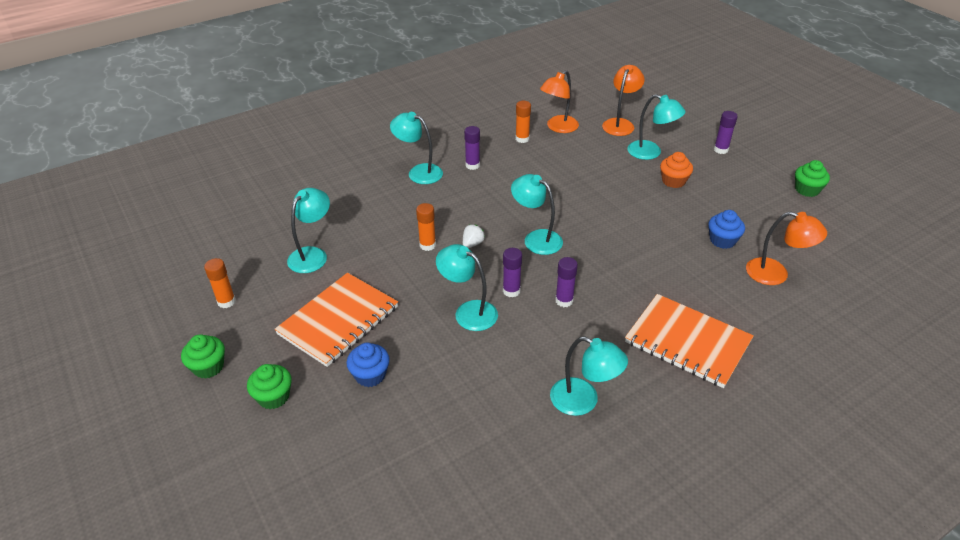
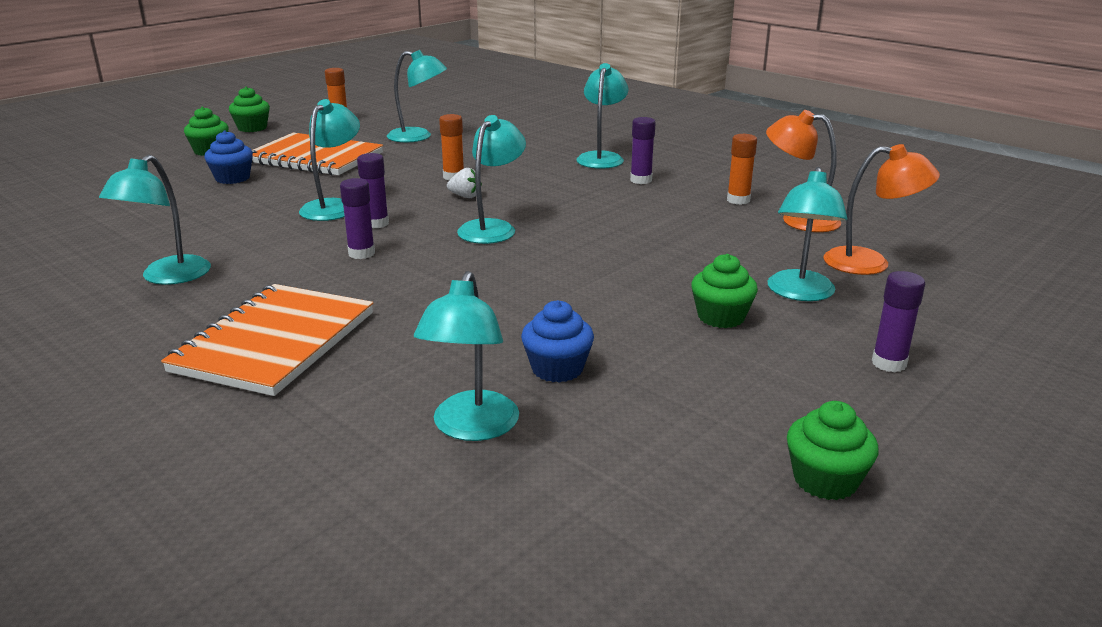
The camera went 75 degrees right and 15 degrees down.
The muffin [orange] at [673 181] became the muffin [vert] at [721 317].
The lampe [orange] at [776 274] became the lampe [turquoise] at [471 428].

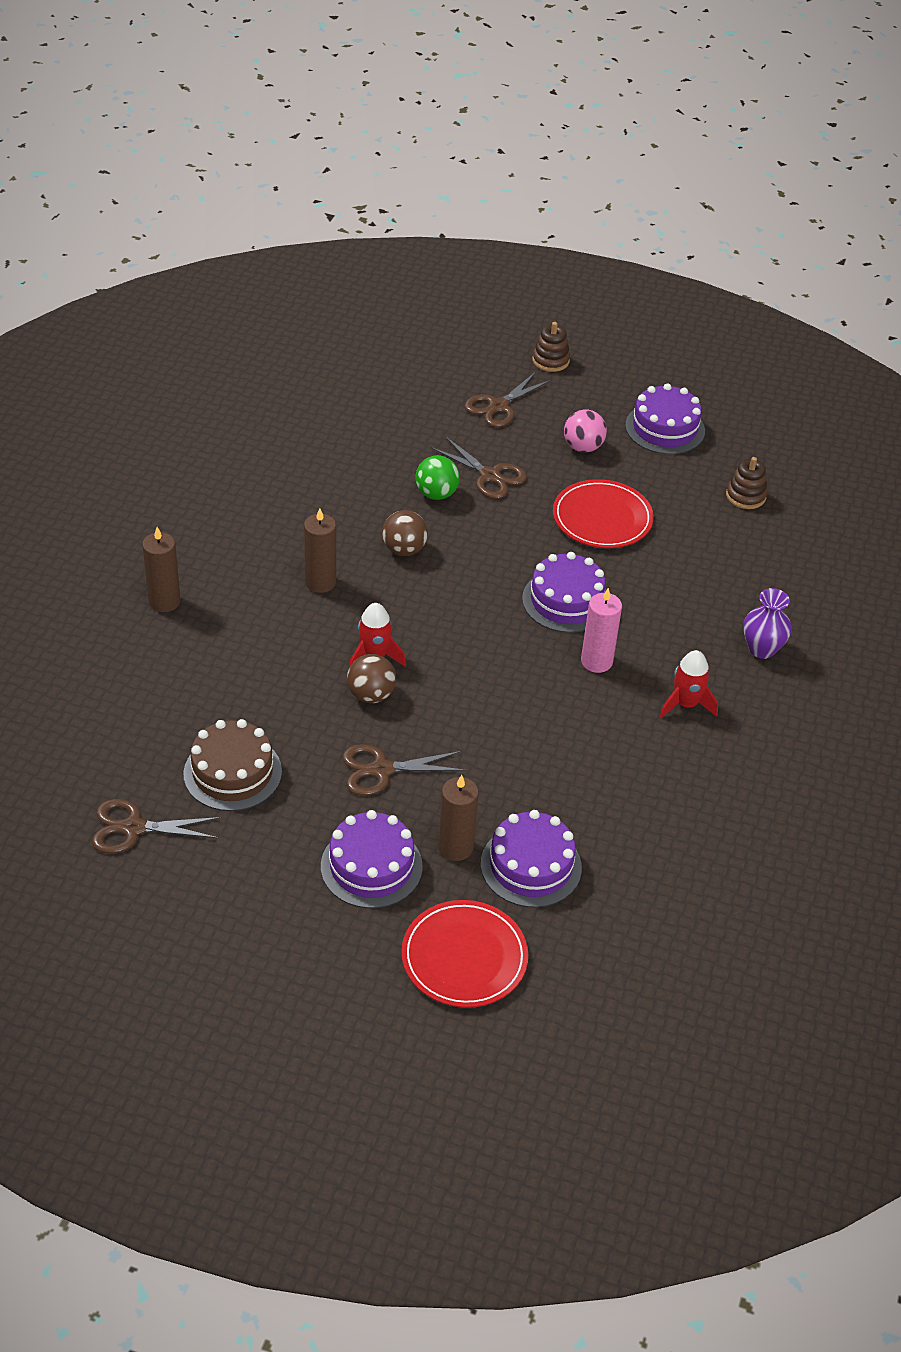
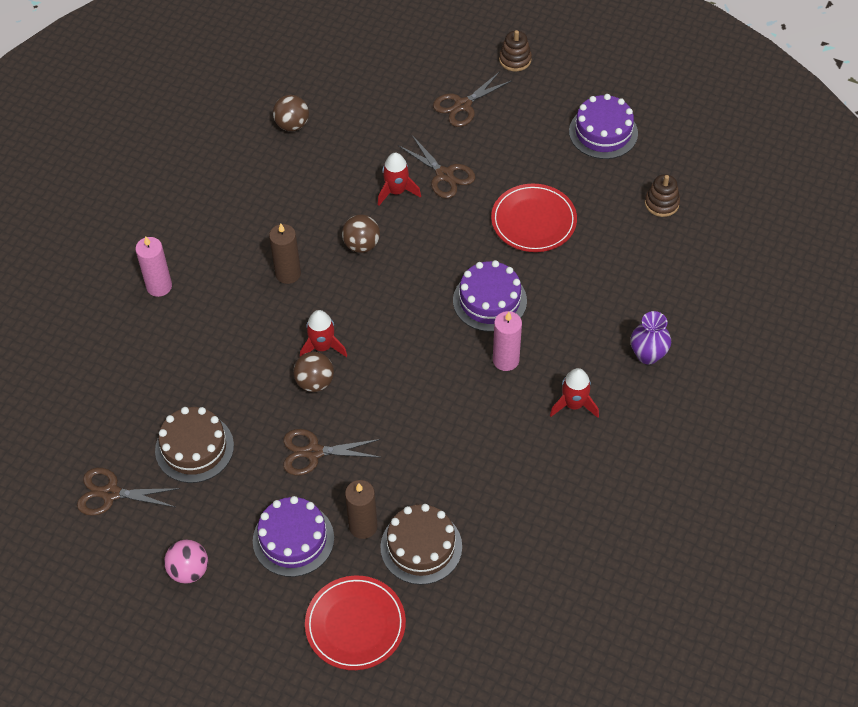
The camera went 10 degrees right and 10 degrees up.
The bougie [marron] at [164 601] became the bougie [rose] at [159 286].
The balle [vert] at [436 494] was replaced by the fusée [rouge] at [396 191].
The gâteau [violet] at [531 866] became the gâteau [marron] at [421 546].
The balle [rose] moved from [583 447] to [189 570].
The balle [marron] at [292 125] appeared.

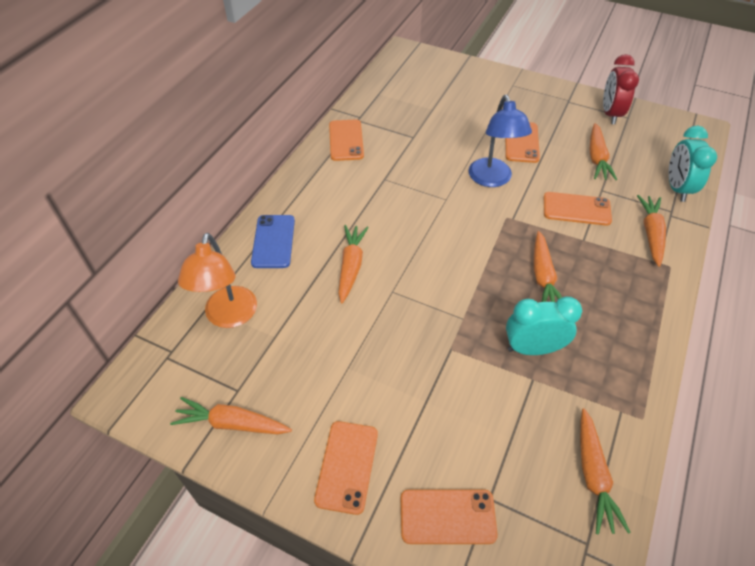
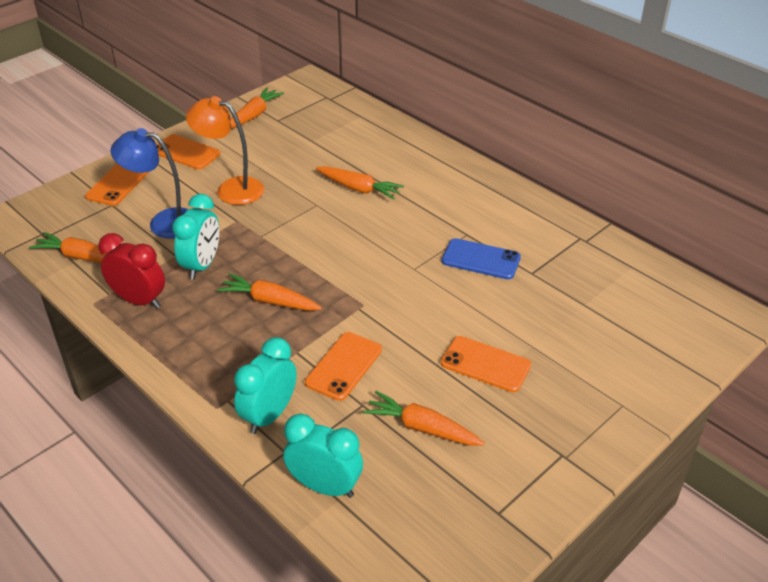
The camera went 110 degrees right and 10 degrees down.
The lampe [orange] moved from [229 317] to [231 189].
The téléphone [bleu] moved from [273 241] to [481 259].
The téléphone [orange] at [346 140] disappeared.
The lampe [bleu] moved from [492 179] to [164 222].
The réveil [rouge] moved from [610 114] to [139 300].
The carotte [orange] at [651 234] was replaced by the réveil [turquoise] at [269 415].

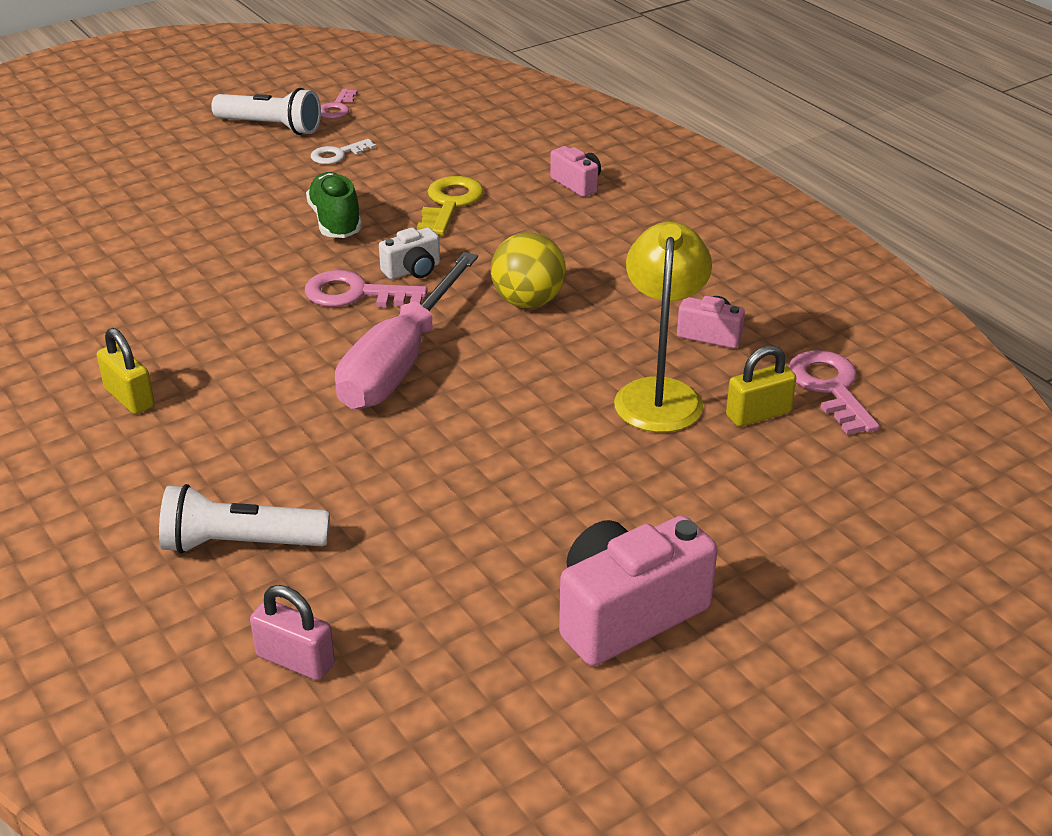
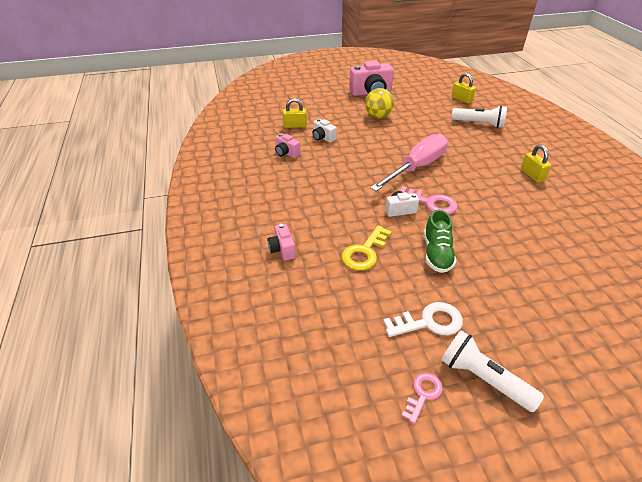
The camera went 160 degrees left and 5 degrees up.
The cadenas [rose] at [295 660] became the cadenas [jaune] at [461 99].
The clé [blanc] at [338 154] changed to 1.57 times the size.
The balle [jaune] moved from [528 301] to [378 116].
The lampe [jaune] at [659 393] was replaced by the appareil photo [blanc] at [323 138].
The clé [rose] at [830 388] disappeared.

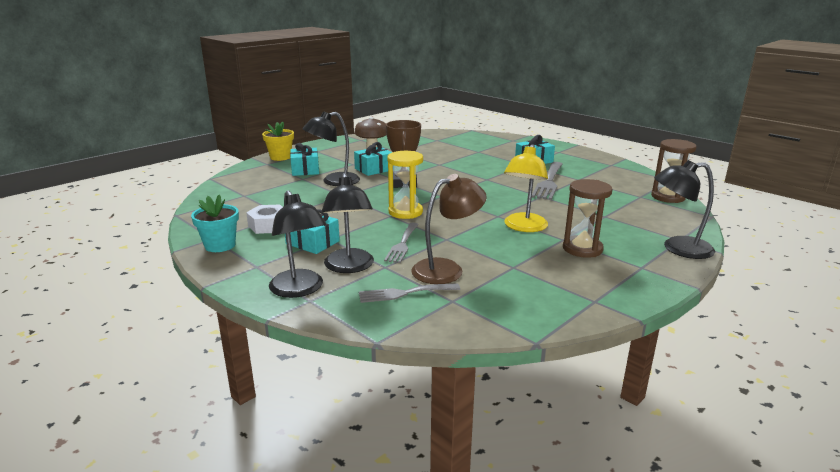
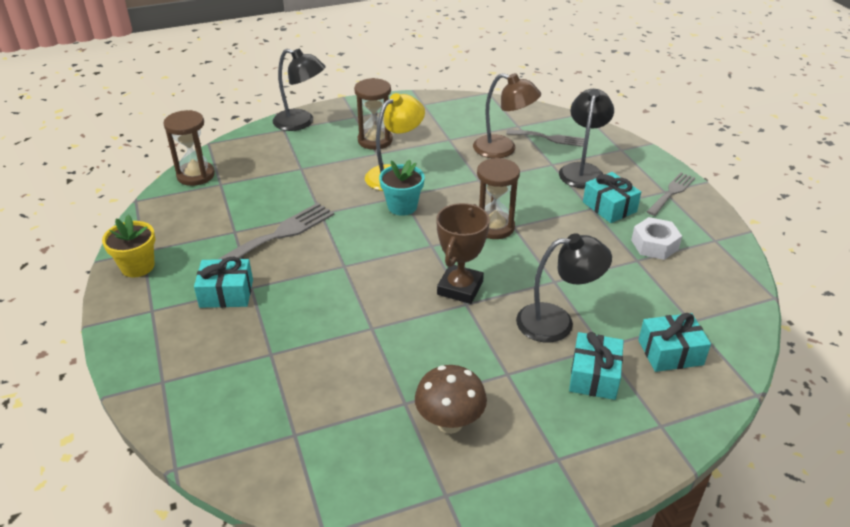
The camera went 155 degrees left and 15 degrees up.
The pot de fleurs [turquoise] moved from [220 245] to [402 206].
The pot de fleurs [jaune] moved from [280 157] to [137 266].
The lampe [noir] at [300 290] disappeared.
The cadeau [turquoise] moved from [374 169] to [670 352].
The fourchette [gris] moved from [402 244] to [671 192].
The sablier [jaune] at [405 212] became the sablier [marron] at [494 227].
The lampe [marron] at [446 269] turned 150 degrees counterclockwise.

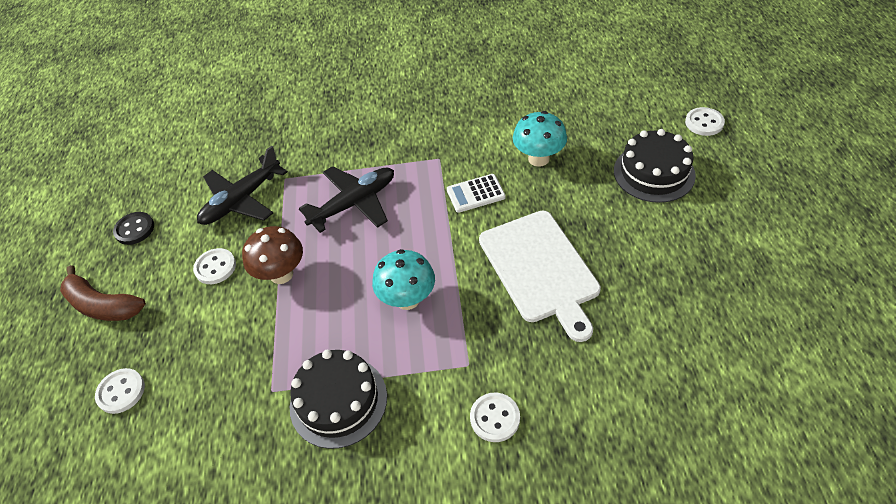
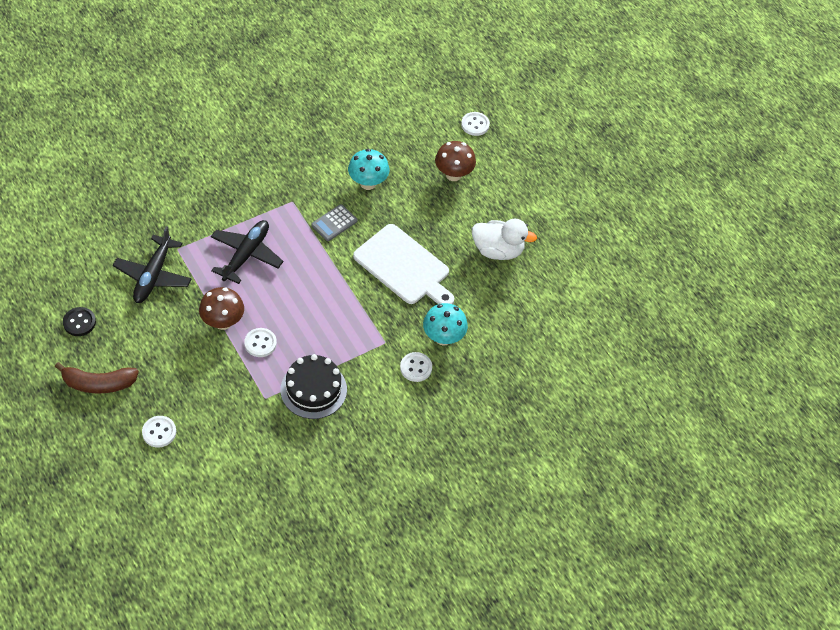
The camera went 35 degrees left and 5 degrees up.
The bouton [blanc] moved from [215 267] to [260 343].
The champignon [turquoise] moved from [407 299] to [443 337].
The calculatrice [blanc] at [475 194] became the calculatrice [gris] at [334 223].
The gâteau [noir] at [654 173] was replaced by the champignon [marron] at [453 175].
The canard [blanc] at [498 250] appeared.

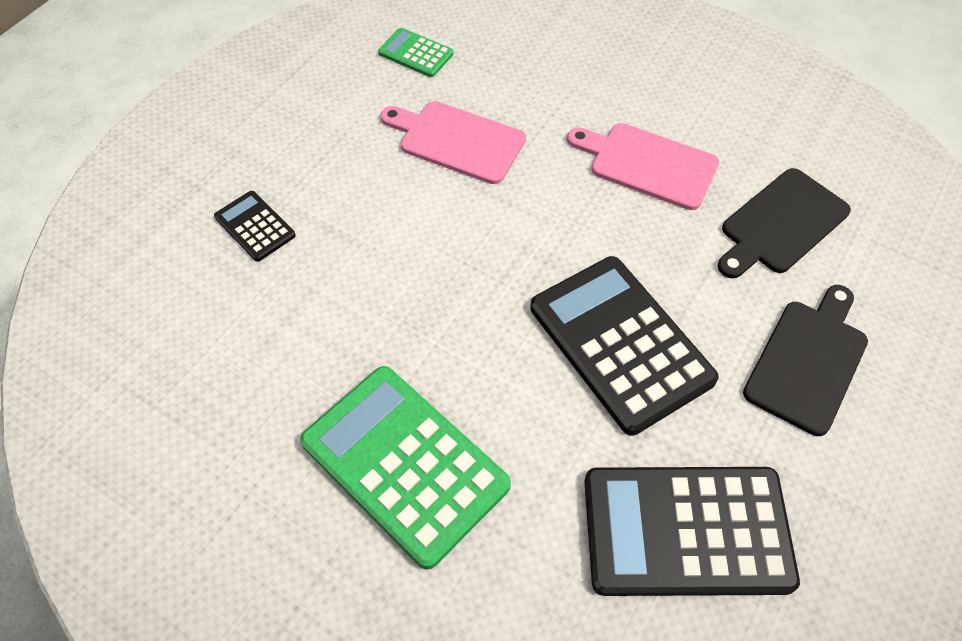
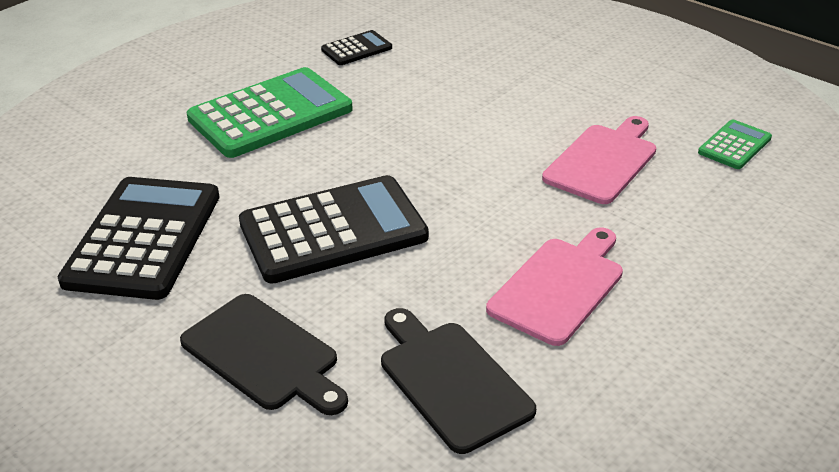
The camera went 100 degrees right and 20 degrees down.
The calculatrice [noir] moved from [255 226] to [356 49].

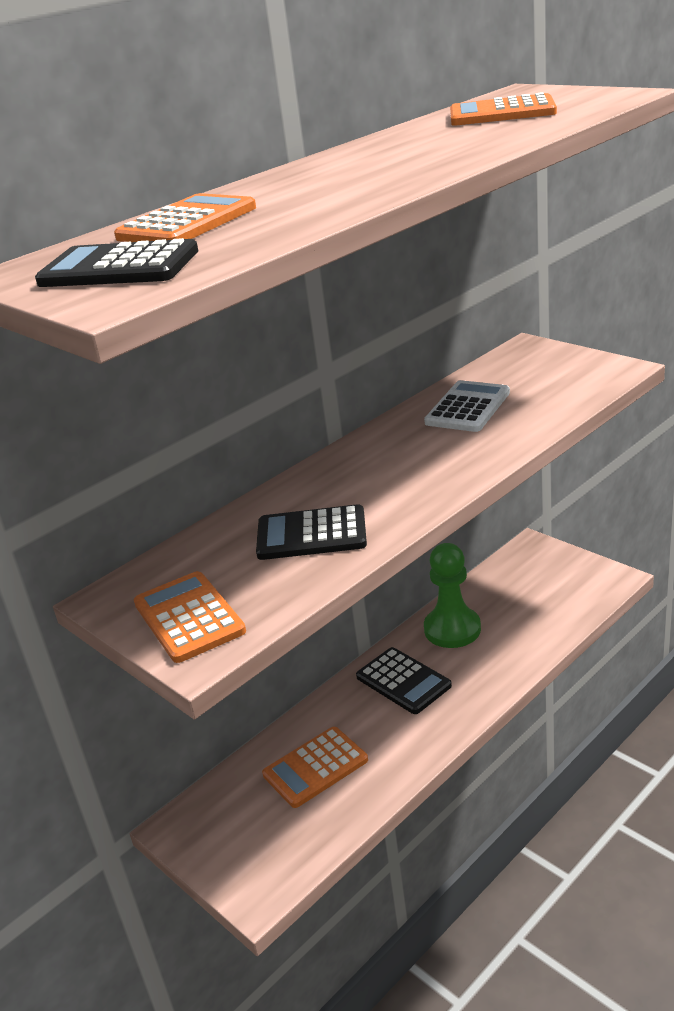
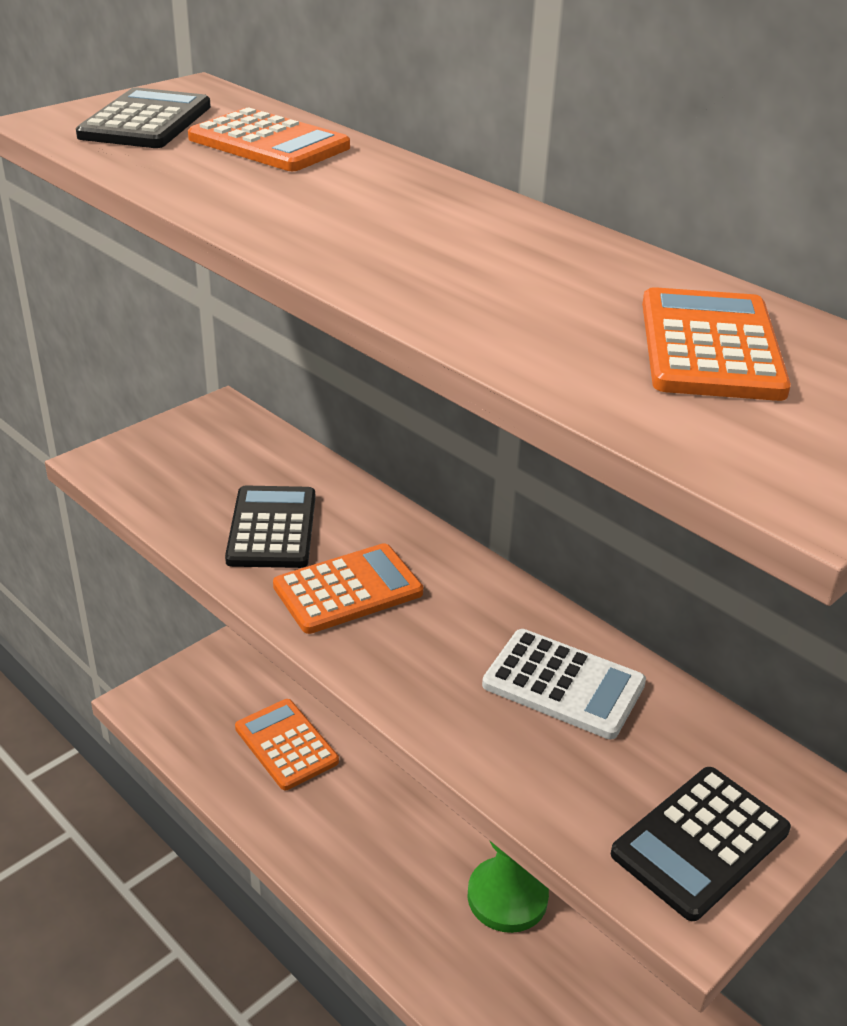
The camera went 85 degrees right and 5 degrees up.
The calculatrice [orange] moved from [189 617] to [348 589].
The calculatrice [noir] moved from [403 681] to [700 842].

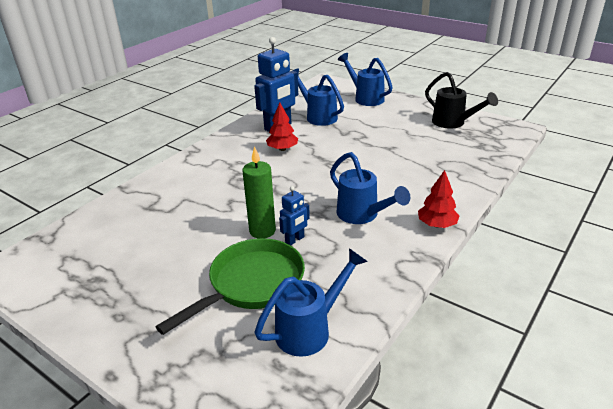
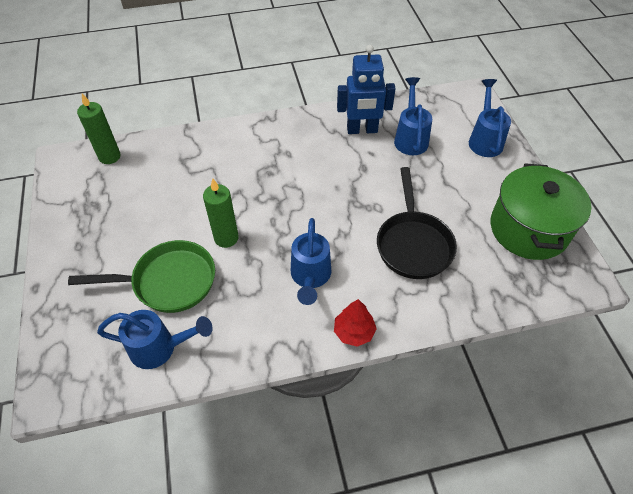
The camera went 40 degrees right and 20 degrees up.
The arbre [rouge] at [282 149] disappeared.
The robot [bleu] at [295 240] disappeared.
The arrosoir [noir] at [453 123] was replaced by the marmite [vert] at [528 229].
The bougie [vert] at [109 157] appeared.
The poêle [noir] at [413 244] appeared.

